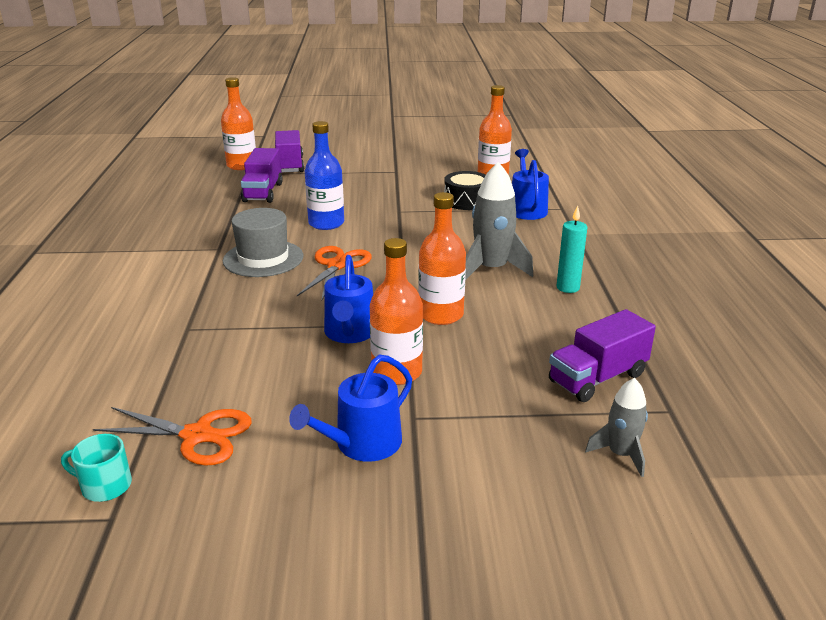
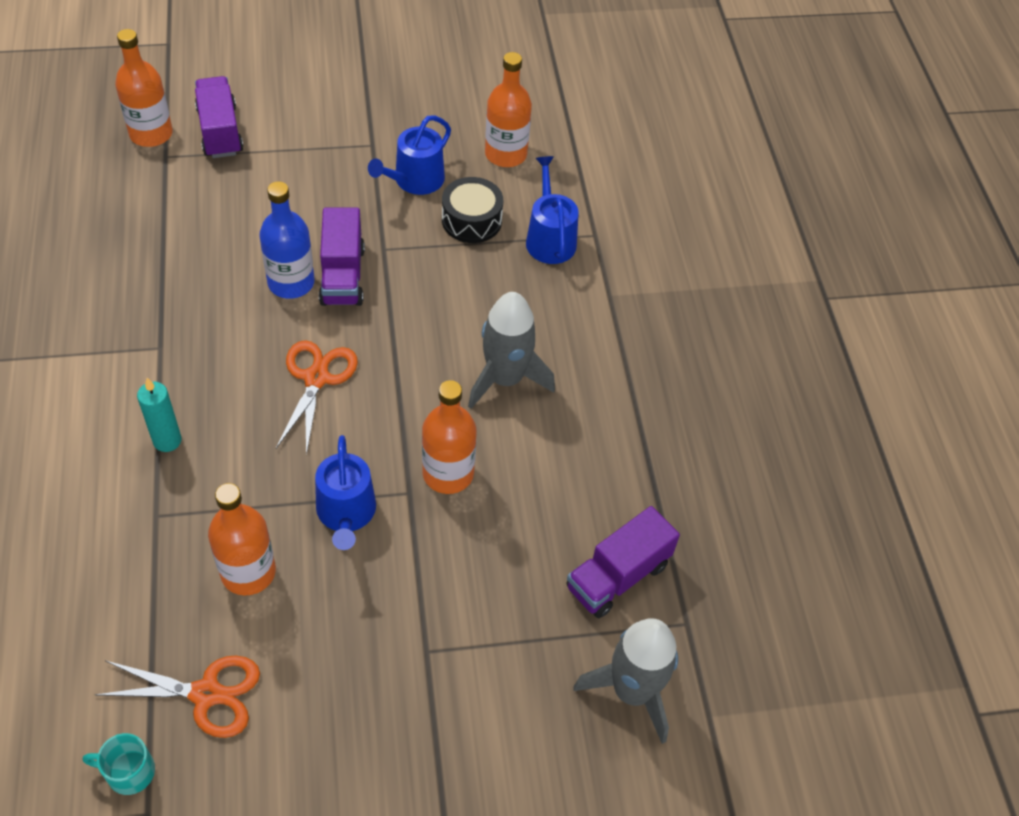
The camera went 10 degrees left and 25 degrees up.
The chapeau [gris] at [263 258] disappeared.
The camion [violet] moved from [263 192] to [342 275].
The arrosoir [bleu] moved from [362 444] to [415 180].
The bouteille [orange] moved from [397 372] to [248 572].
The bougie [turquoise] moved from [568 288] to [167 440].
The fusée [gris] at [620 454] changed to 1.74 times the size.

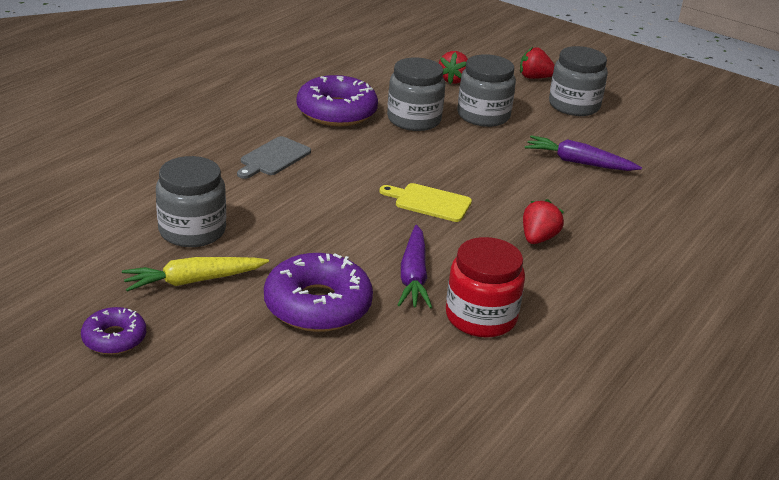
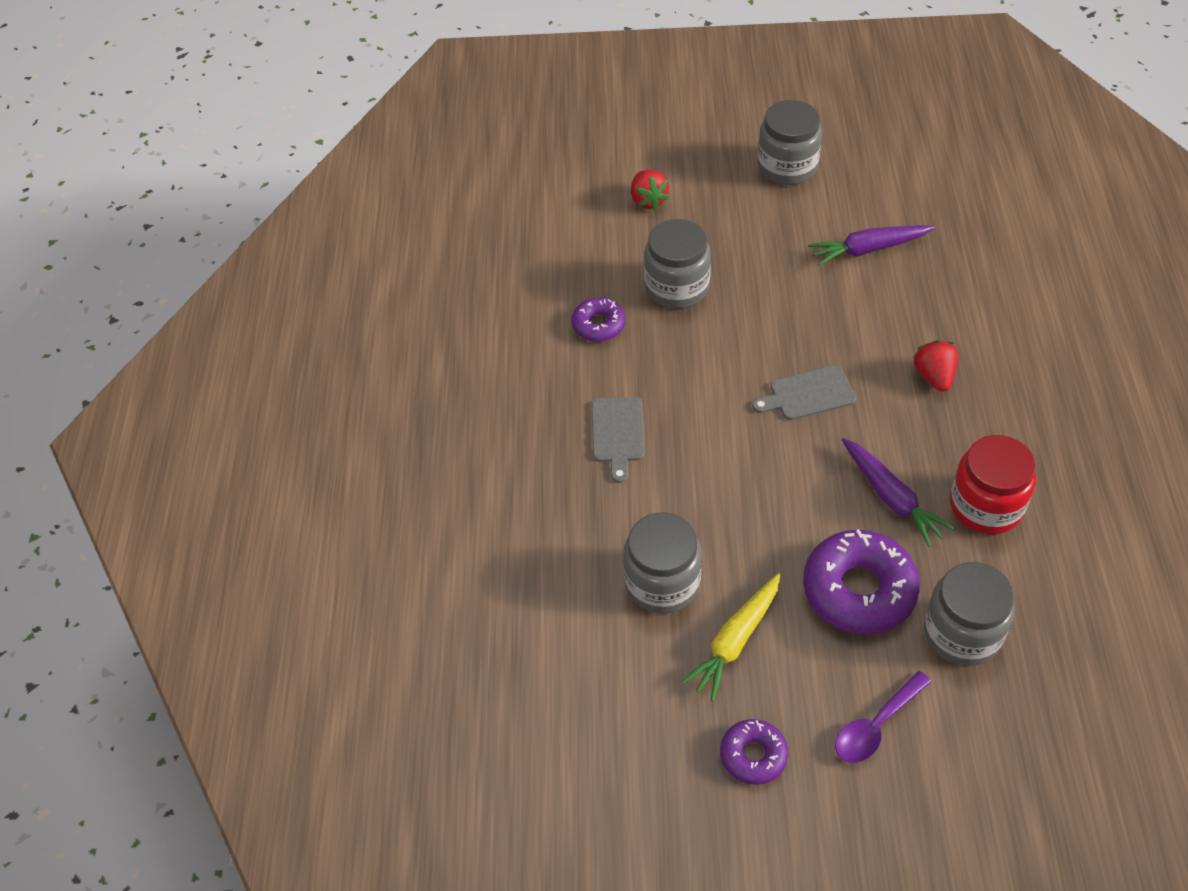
The camera went 30 degrees left and 20 degrees up.
The beignet [violet] at [336 112] changed to 0.55 times the size.
The planche à découper [jaune] at [429 202] became the planche à découper [gris] at [808 394].
The bocal [gris] moved from [483 115] to [962 633].
The fraise [rouge] at [534 78] disappeared.
The cuillère [violet] at [876 726] appeared.

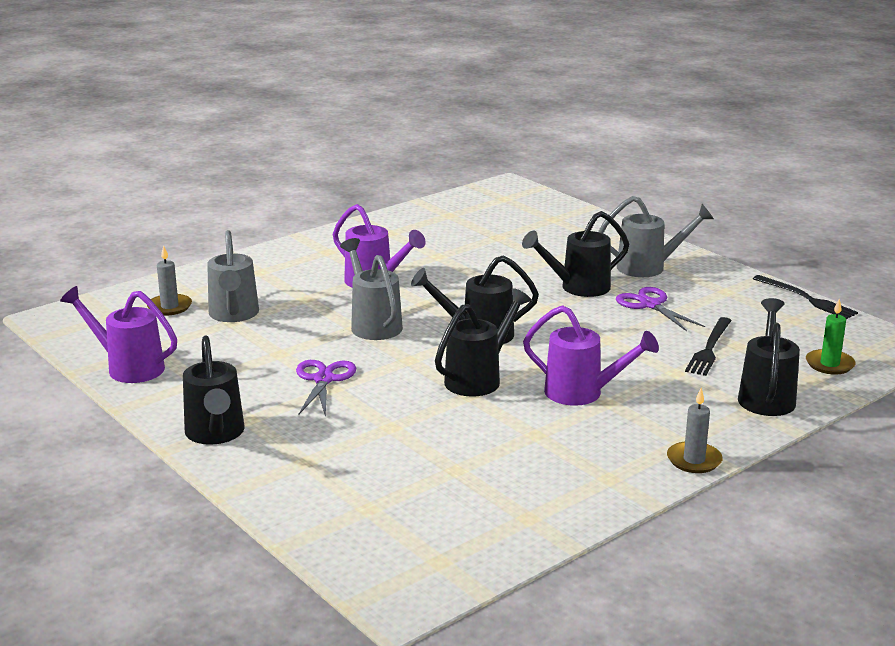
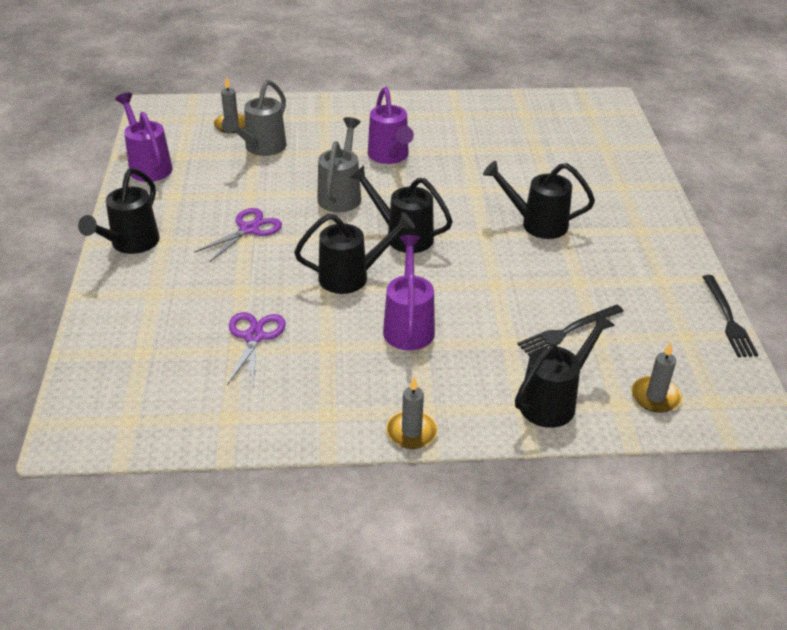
The camera went 35 degrees right and 15 degrees up.
The arrosoir [violet] at [582 393] turned 150 degrees counterclockwise.
The arrosoir [gris] at [648 267] disappeared.
The ciseaux [violet] moved from [650 305] to [254 337].
The bougie [vert] at [829 364] became the bougie [gris] at [655 397].

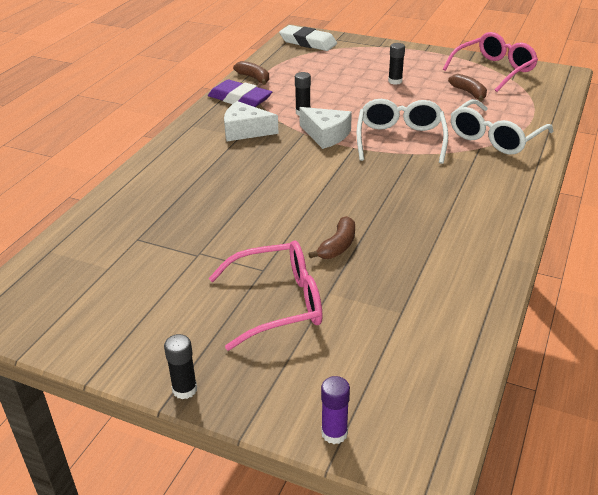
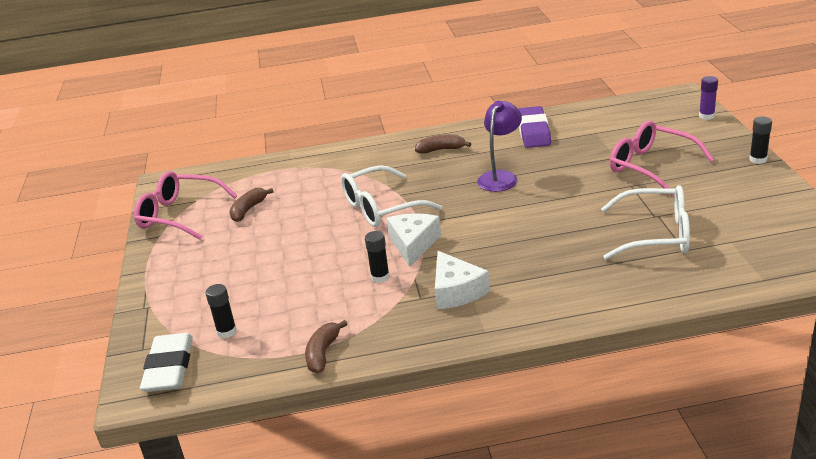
The camera went 120 degrees left and 5 degrees down.
The gomme [violet] moved from [240 99] to [533 131].
The banane [marron] moved from [338 246] to [441 150].
The bâton de colle [noir] moved from [395 81] to [226 331].
The lunettes [blanc] moved from [495 137] to [655 235].
The lampe [violet] at [500 177] appeared.

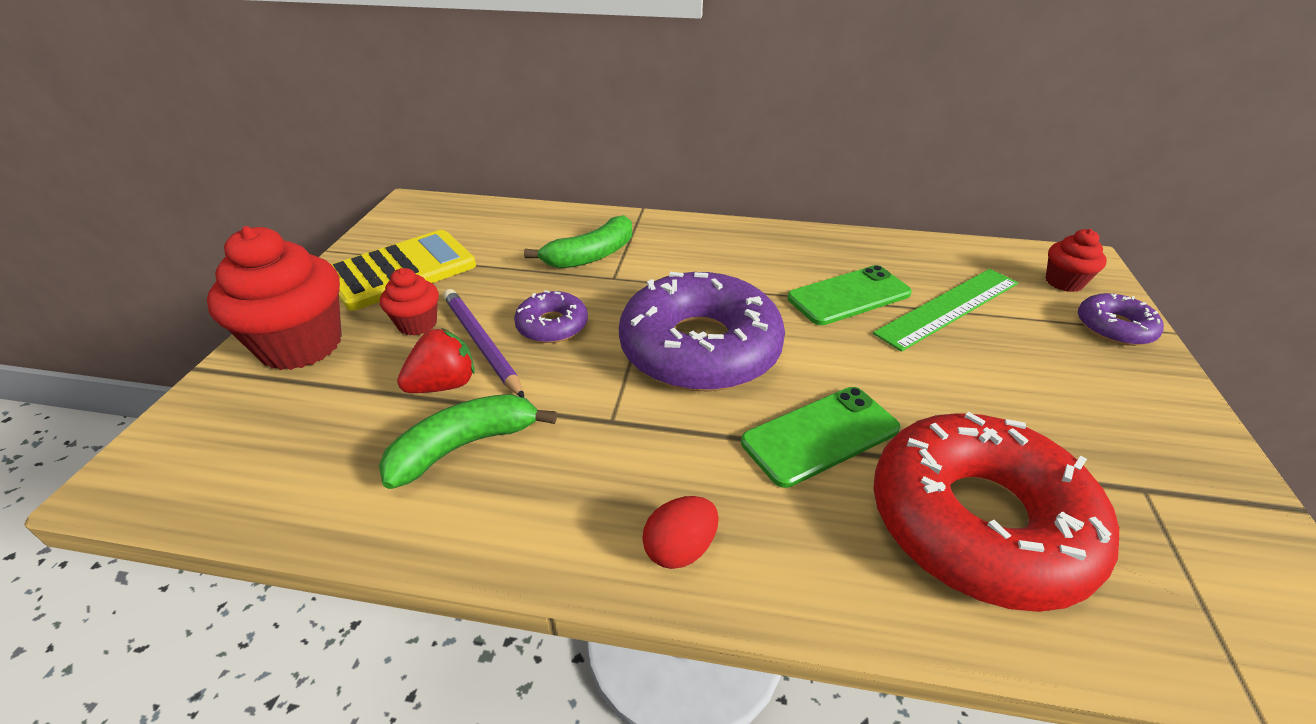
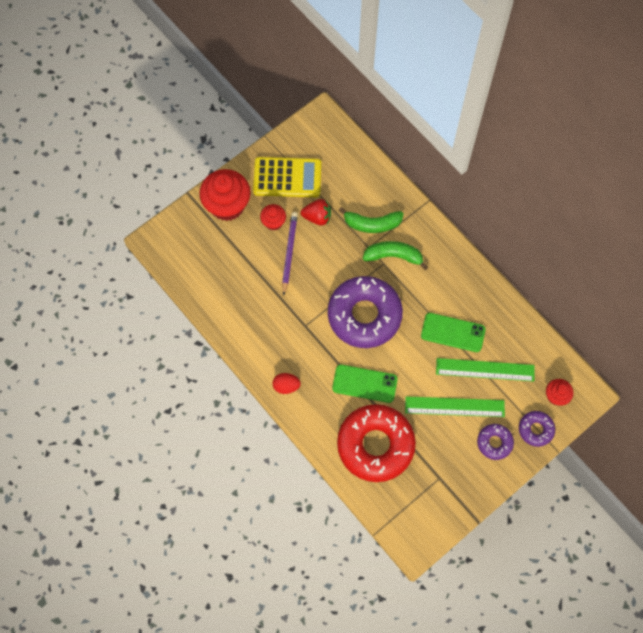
The camera went 40 degrees right and 30 degrees up.
The banane [vert] moved from [464 446] to [393 256].
The fraise [rouge] moved from [444 385] to [317 217].
The beignet [violet] moved from [552 325] to [494 443].
The règle [vert] at [454 407] appeared.

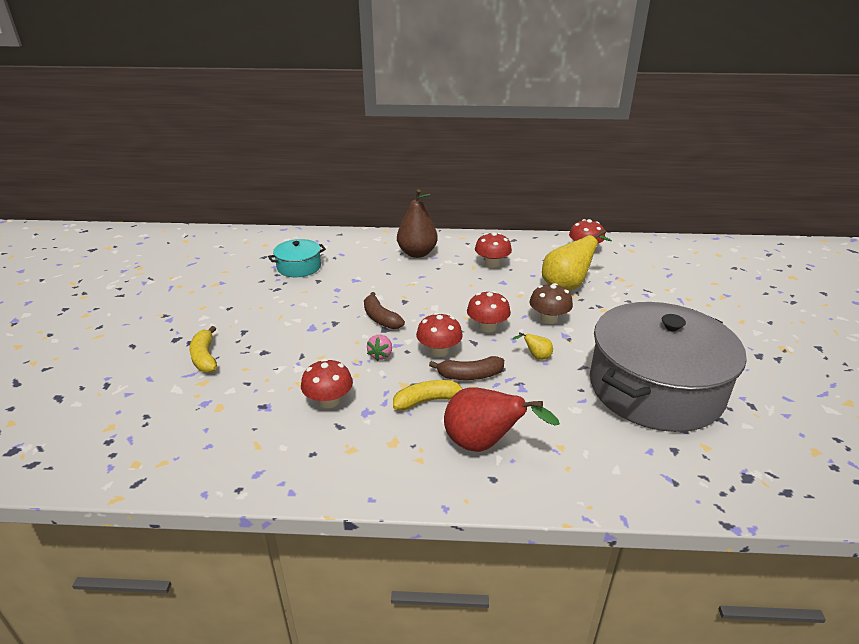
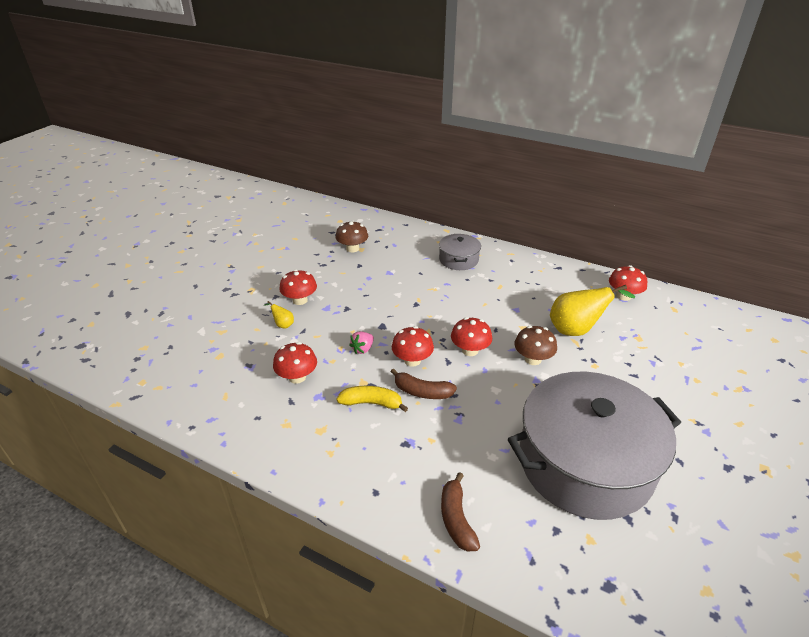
The camera went 25 degrees right and 5 degrees up.
The banane [jaune] at [205 357] disappeared.
The marmite [turquoise] at [299 267] was replaced by the champignon [marron] at [352 248].
The banane [marron] moved from [380 318] to [456 519].
The poire [marron] at [417 253] was replaced by the marmite [gris] at [458 260].
The poire [rouge] at [483 444] disappeared.
The champignon [rouge] moved from [492 264] to [300 300].
The poire [jaune] moved from [536 357] to [283 325].

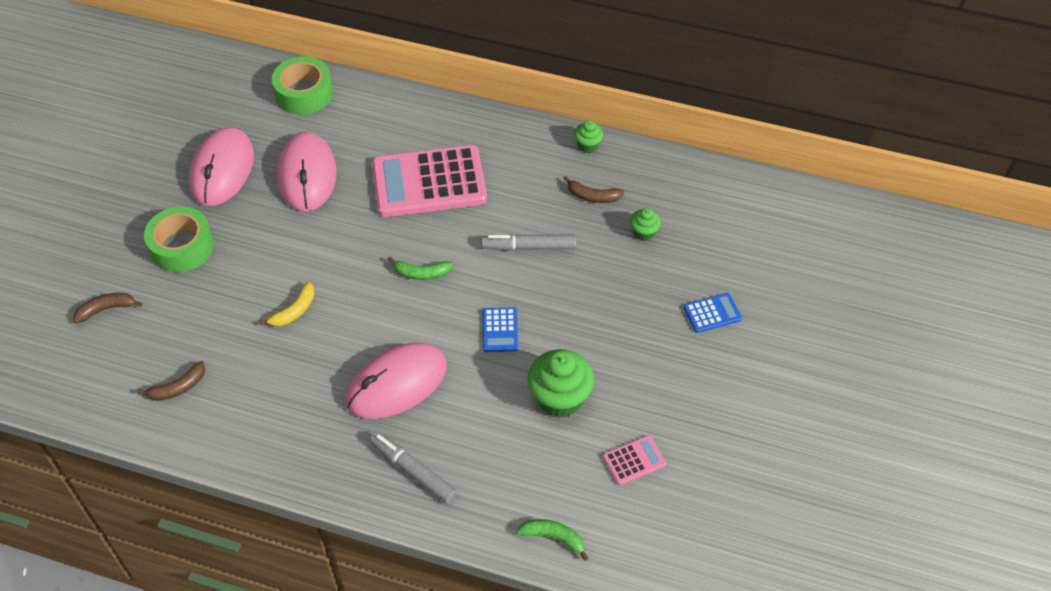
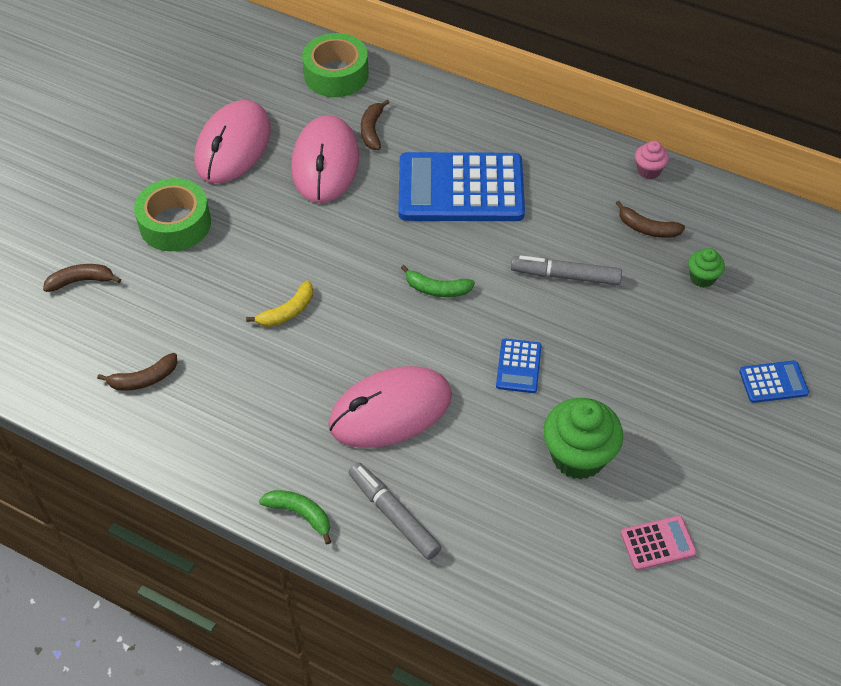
The camera went 10 degrees right and 0 degrees up.
The calculatrice [rose] at [429 182] became the calculatrice [bleu] at [461 189].
The banane [vert] moved from [553 537] to [300 514].
The muffin [vert] at [587 145] became the muffin [rose] at [648 171].
The banane [marron] at [372 130] appeared.

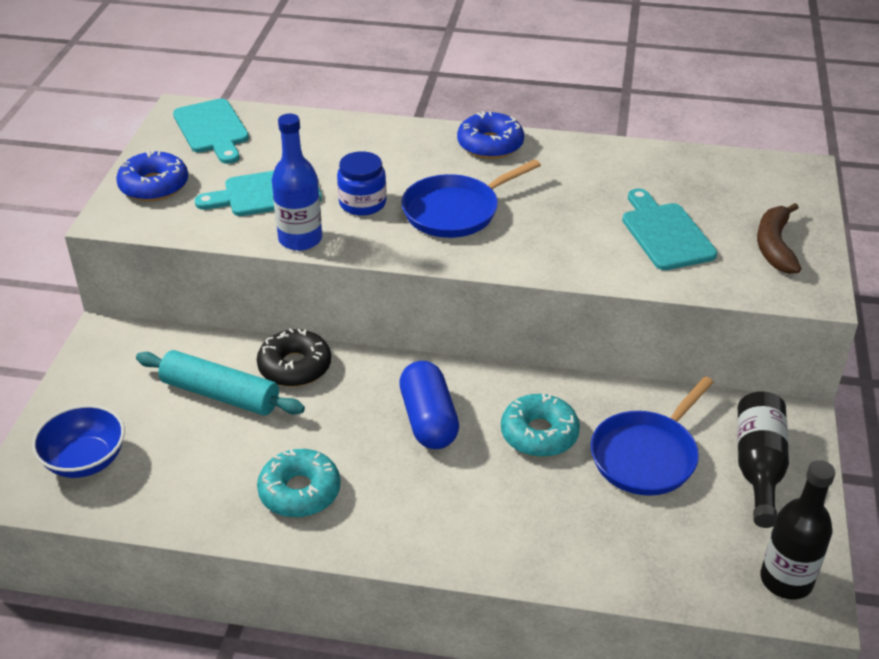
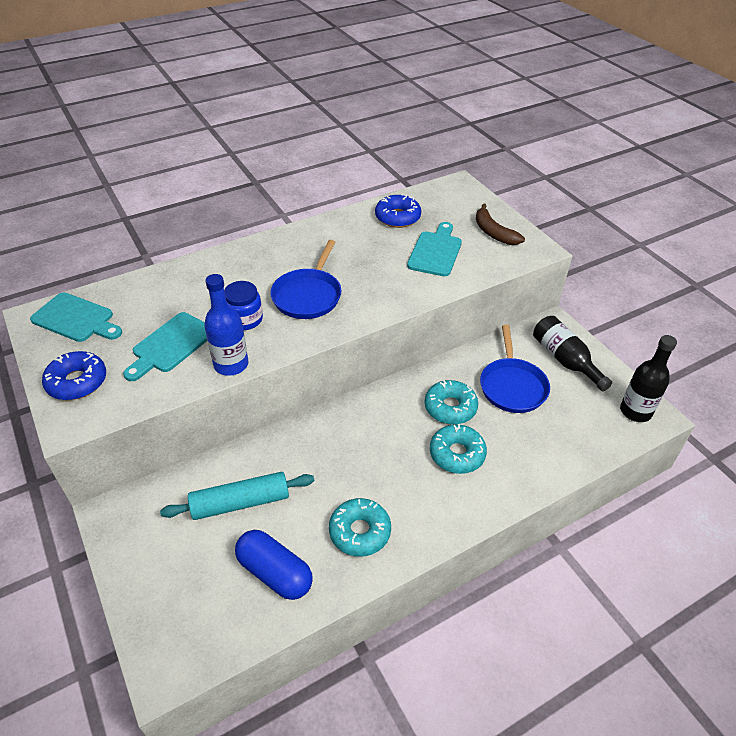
The camera went 40 degrees left and 5 degrees up.
The bol [bleu] at [85 460] disappeared.
The beignet [noir] at [295 367] disappeared.
The gélule [bleu] moved from [428 420] to [275 573].
The beignet [bleu] moved from [490 145] to [397 217].
The planche à découper [turquoise] at [665 233] turned 75 degrees clockwise.
The beignet [turquoise] at [457 454] appeared.

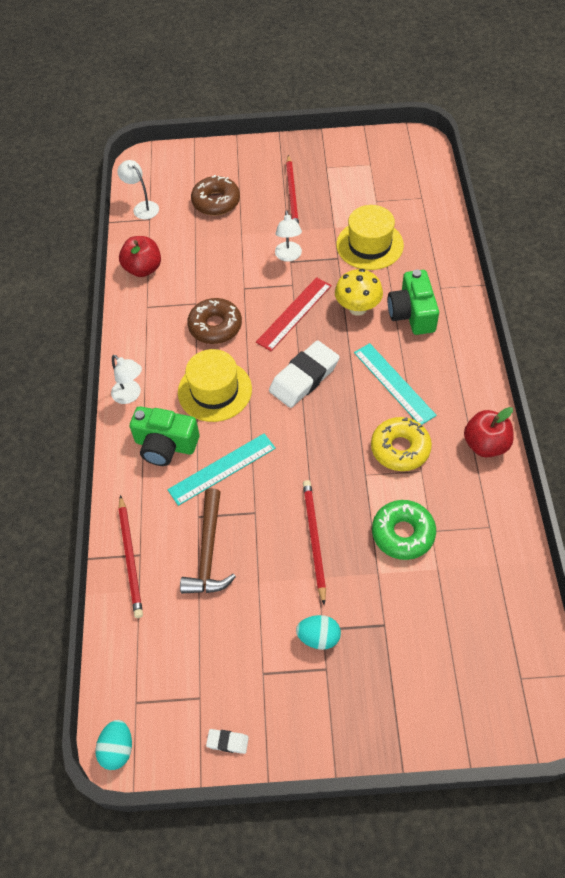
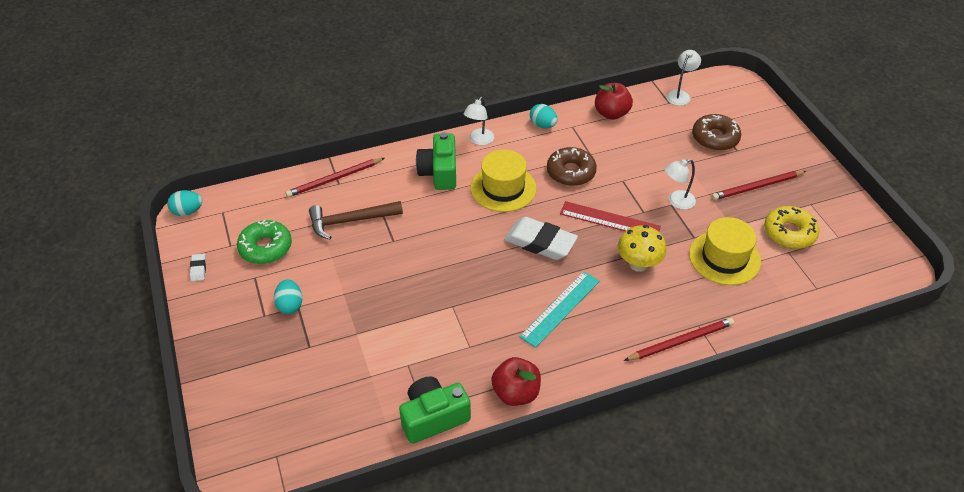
The camera went 70 degrees right and 10 degrees down.
The règle [turquoise] at [222 469] disappeared.
The crayon [rouge] moved from [314 539] to [681 341].
The beignet [jaune] moved from [400 448] to [789 233].
The beignet [vert] moved from [403 533] to [265 247].
The appareil photo [vert] moved from [412 313] to [433 417].
The œuf [turquoise] at [543 125] appeared.

